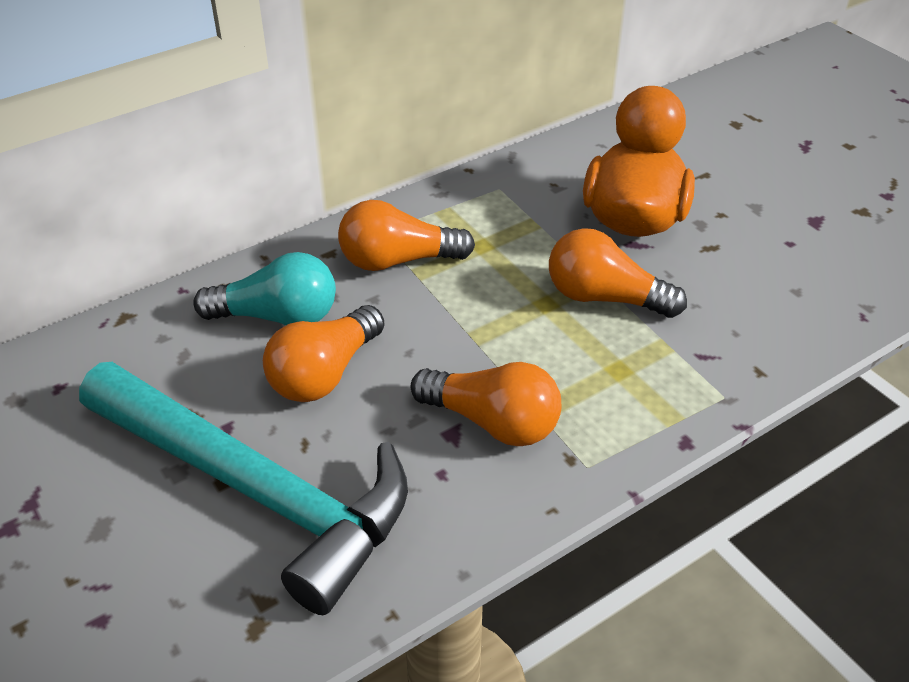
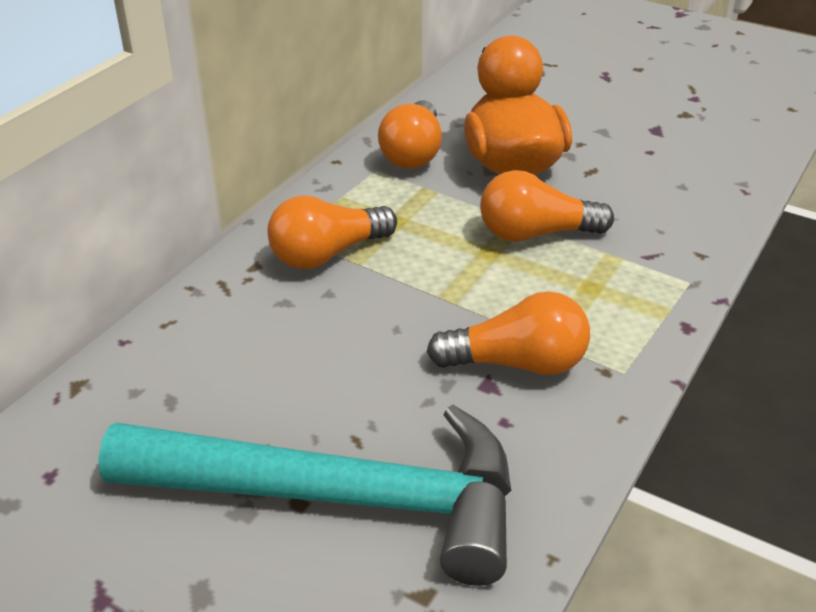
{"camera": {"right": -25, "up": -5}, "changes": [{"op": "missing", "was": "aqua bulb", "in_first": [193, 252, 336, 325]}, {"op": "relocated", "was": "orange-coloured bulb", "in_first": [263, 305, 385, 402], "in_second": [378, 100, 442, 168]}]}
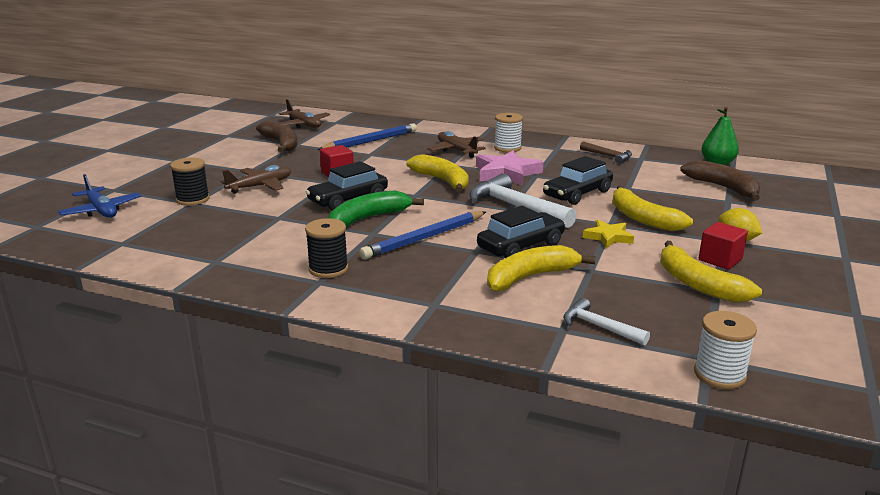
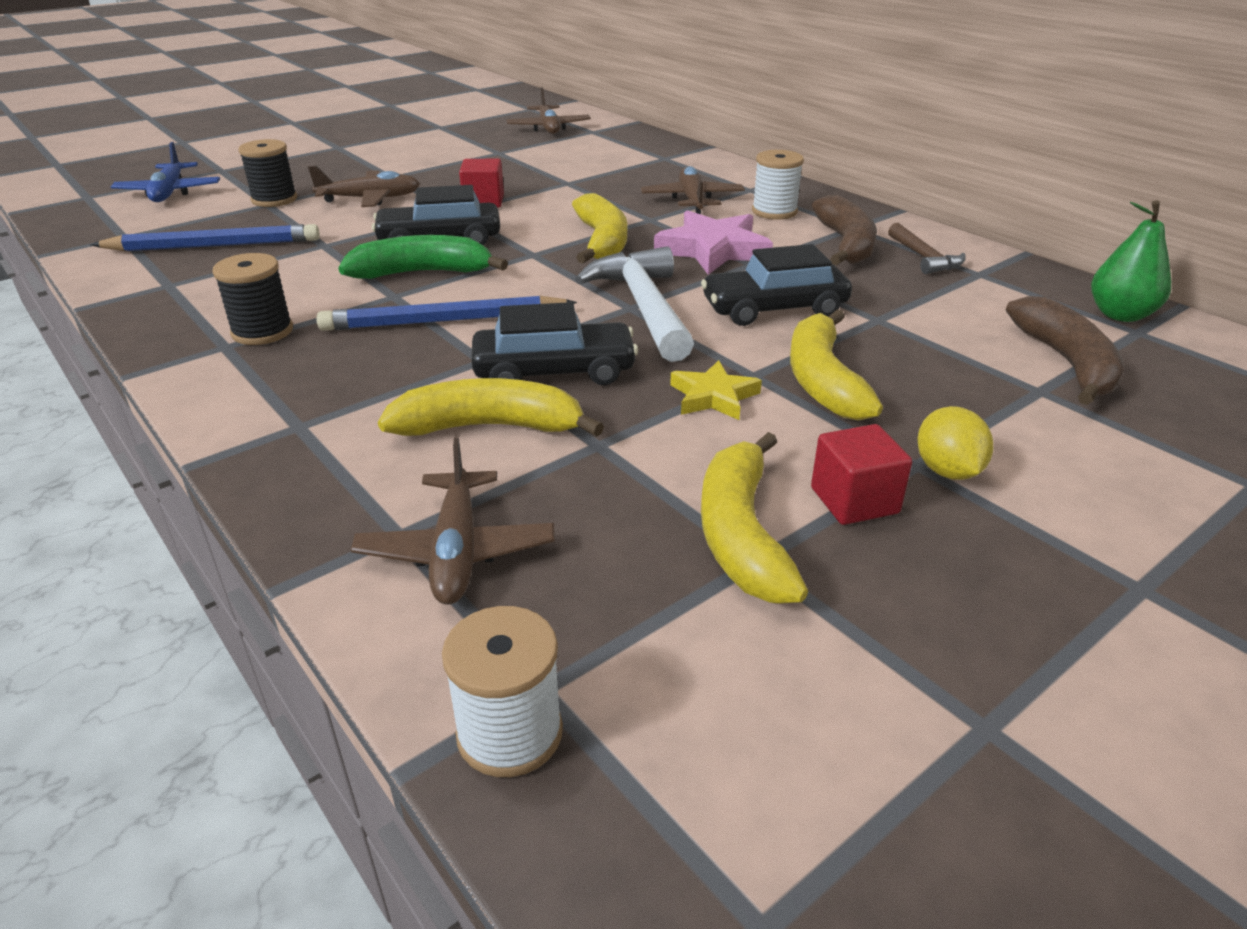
{"camera": {"right": 30, "up": 10}, "changes": [{"op": "relocated", "was": "dark brown banana", "in_first": [256, 120, 297, 152], "in_second": [812, 195, 877, 265]}, {"op": "relocated", "was": "royal blue lead pencil", "in_first": [317, 123, 417, 150], "in_second": [90, 224, 320, 251]}, {"op": "exchanged", "was": "white carpenter's hammer", "now": "dark brown toy plane", "in_first": [563, 298, 650, 346], "in_second": [351, 437, 555, 605]}]}
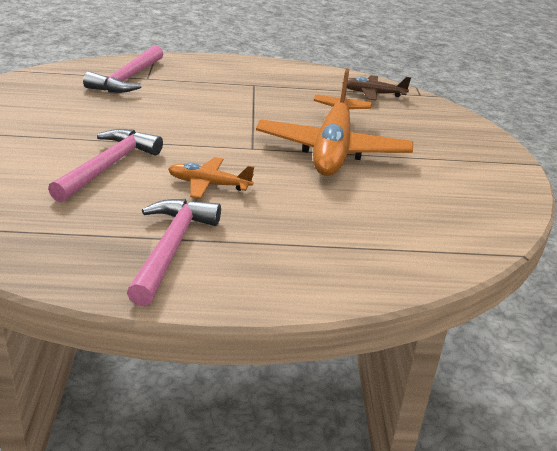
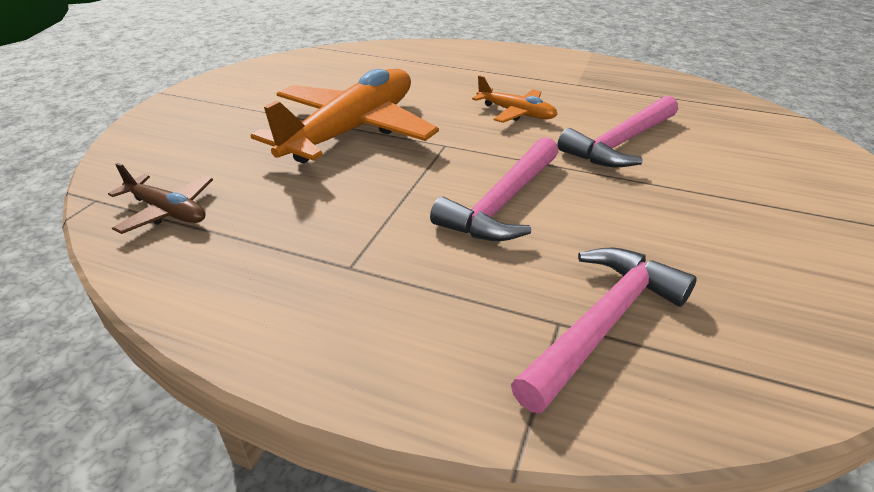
{"camera": {"right": -155, "up": 5}, "changes": [{"op": "relocated", "was": "rosy carpenter's hammer", "in_first": [127, 199, 221, 306], "in_second": [430, 137, 559, 241]}]}
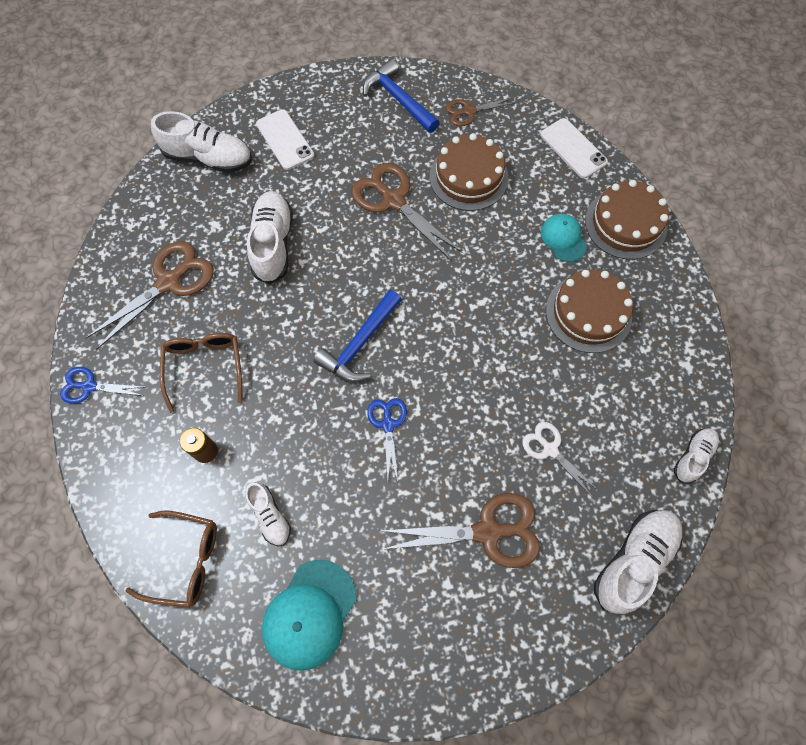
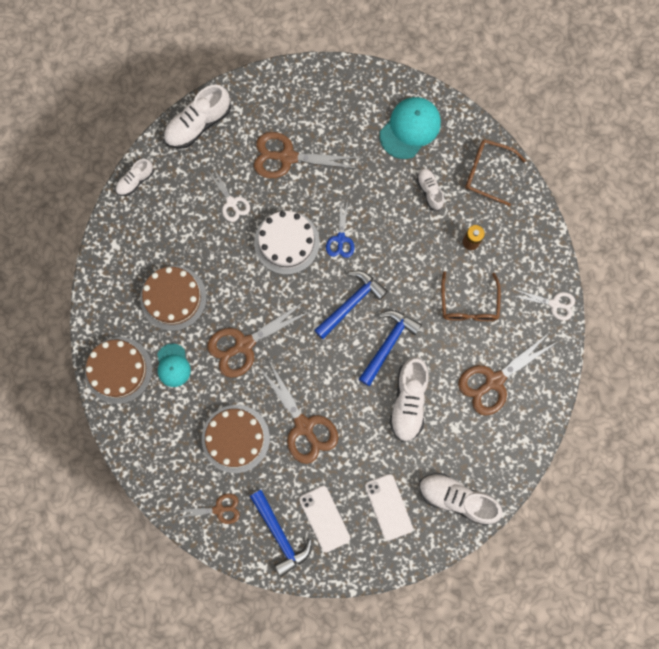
{"camera": {"right": -170, "up": 10}, "changes": [{"op": "appeared", "now": "dark brown scissors", "in_second": [207, 301, 311, 378]}, {"op": "appeared", "now": "white gateau", "in_second": [254, 211, 320, 275]}, {"op": "appeared", "now": "royal blue carpenter's hammer", "in_second": [359, 310, 422, 386]}, {"op": "relocated", "was": "white smartphone", "in_first": [540, 118, 608, 179], "in_second": [299, 486, 350, 552]}, {"op": "colour", "was": "royal blue scissors", "now": "white scissors", "in_first": [60, 367, 144, 404], "in_second": [513, 289, 575, 321]}]}
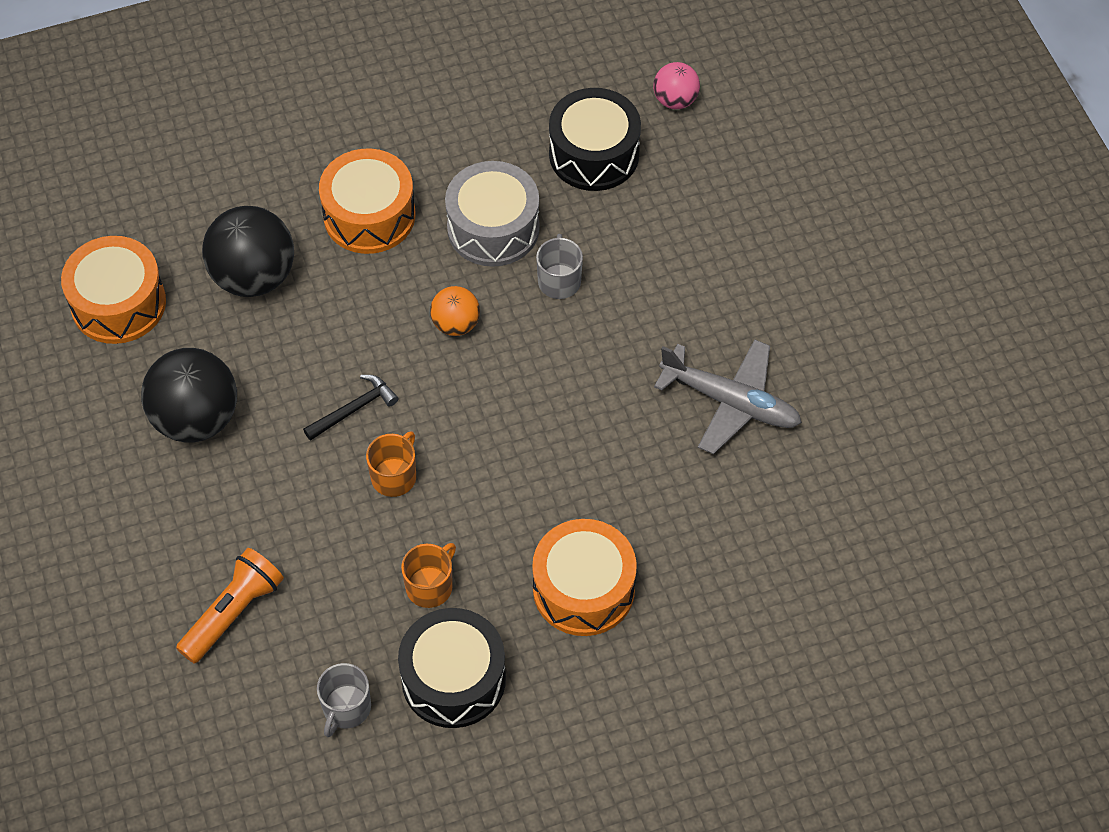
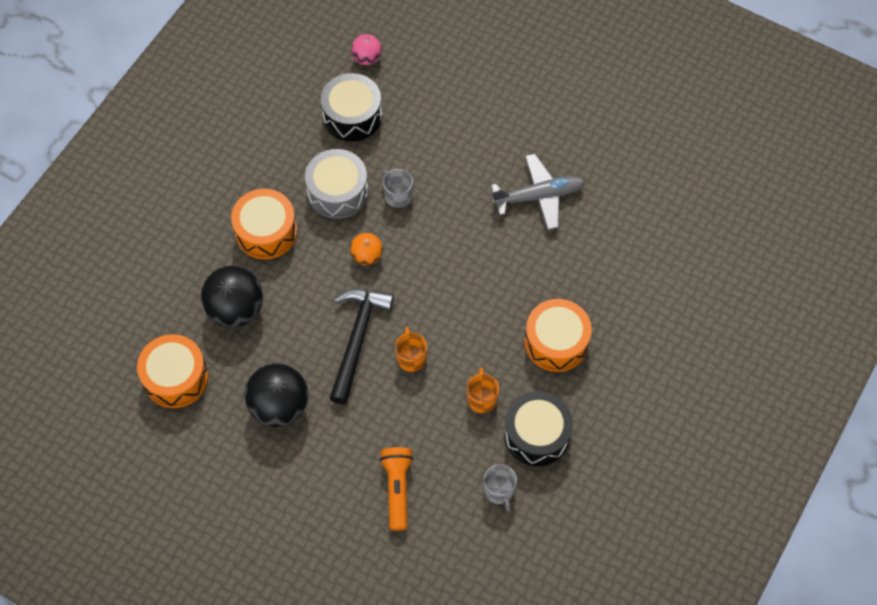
{"camera": {"right": -40, "up": 5}, "changes": [{"op": "size", "was": "jet-black carpenter's hammer", "in_first": [303, 375, 399, 441], "in_second": [329, 289, 394, 404], "ratio": 1.94}]}
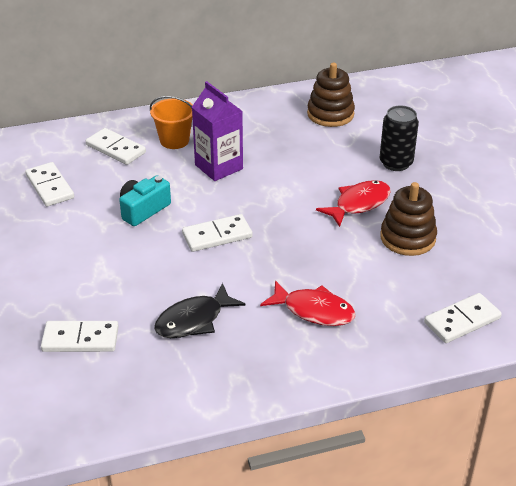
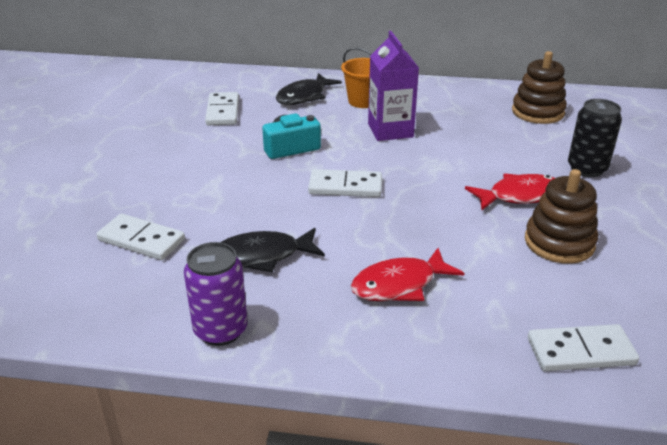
{"camera": {"right": 25, "up": -5}, "changes": [{"op": "appeared", "now": "purple tin", "in_second": [184, 242, 247, 346]}, {"op": "exchanged", "was": "white domino piece", "now": "jet-black fish", "in_first": [86, 128, 146, 165], "in_second": [276, 73, 342, 105]}, {"op": "spun", "was": "scarlet fish", "in_first": [260, 280, 356, 326], "in_second": [351, 248, 465, 301], "clockwise": 105}]}
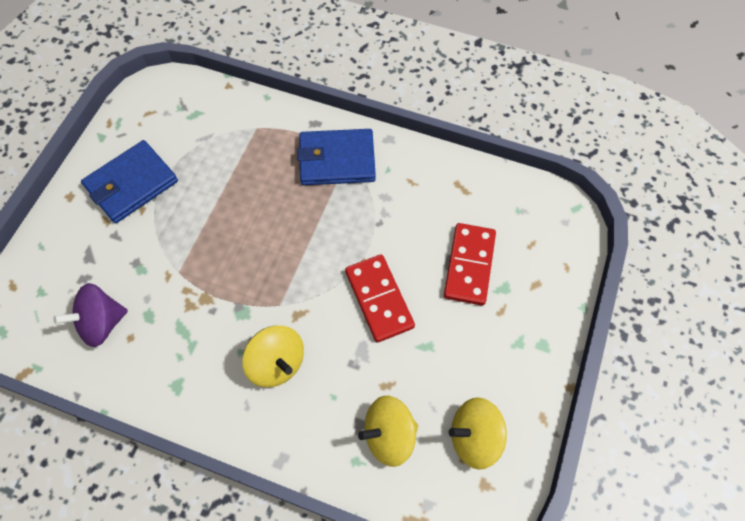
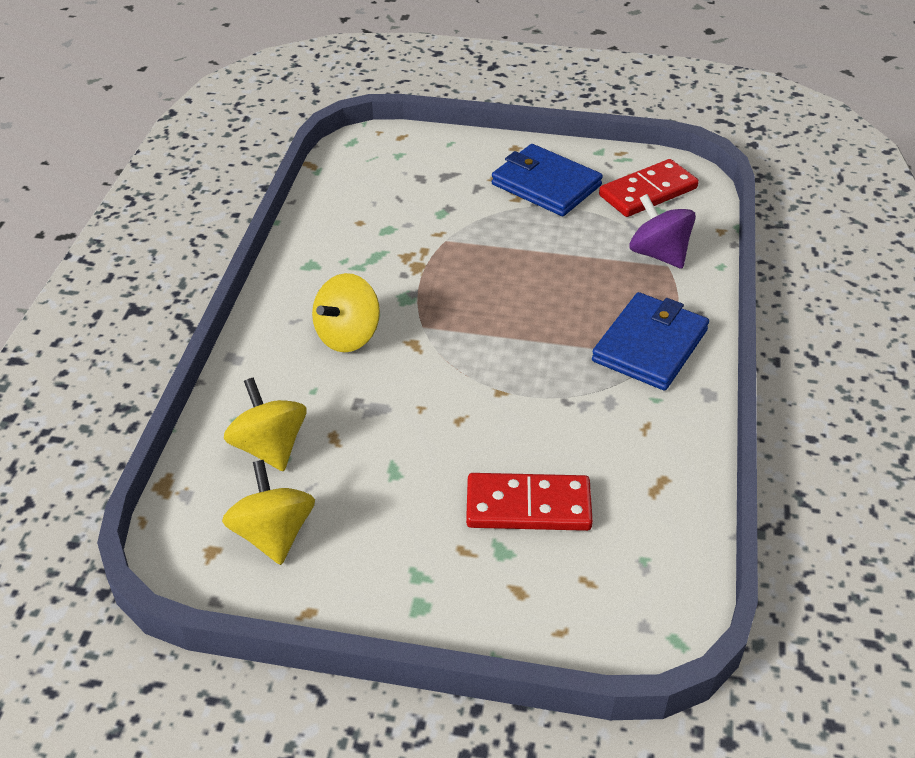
{"camera": {"right": 80, "up": -20}, "changes": [{"op": "relocated", "was": "purple toy top", "in_first": [53, 283, 128, 347], "in_second": [629, 194, 696, 269]}, {"op": "relocated", "was": "scarlet domino piece", "in_first": [345, 254, 415, 343], "in_second": [599, 159, 699, 217]}, {"op": "spun", "was": "royal blue billfold", "in_first": [297, 129, 376, 185], "in_second": [592, 292, 709, 391], "clockwise": 45}]}
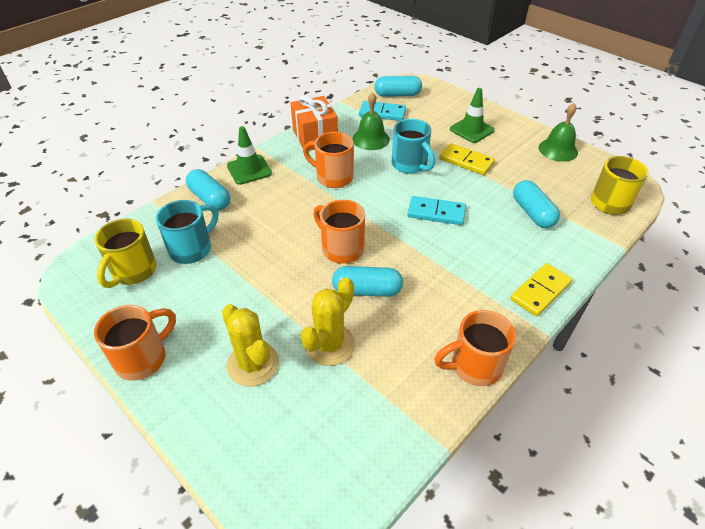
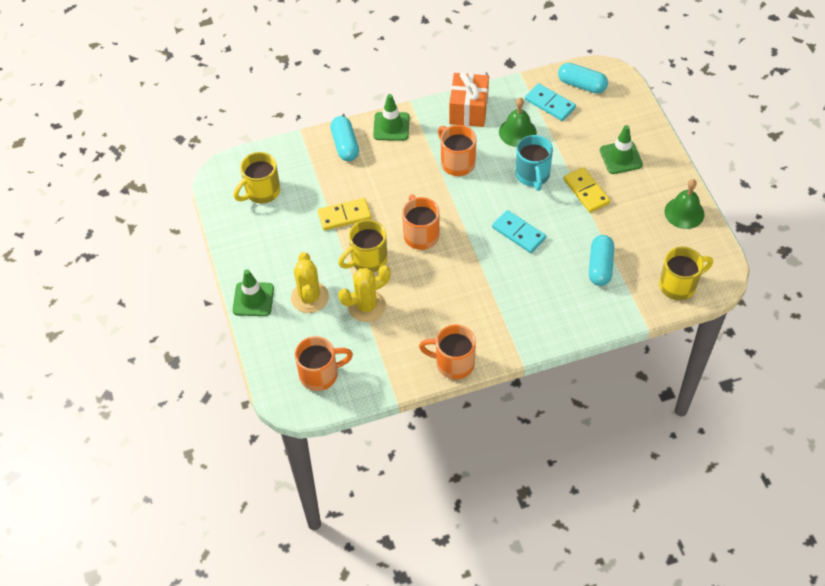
{"camera": {"right": 30, "up": 10}, "changes": [{"op": "missing", "was": "aqua tea mug", "in_first": [156, 200, 218, 264]}, {"op": "missing", "was": "aqua pill", "in_first": [332, 266, 403, 297]}, {"op": "appeared", "now": "leaf-green traffic cone", "in_second": [233, 269, 274, 316]}, {"op": "appeared", "now": "yellow tea mug", "in_second": [338, 220, 388, 272]}, {"op": "relocated", "was": "orange-coloured tea mug", "in_first": [94, 305, 176, 381], "in_second": [295, 336, 353, 391]}, {"op": "relocated", "was": "yellow domino piece", "in_first": [511, 263, 572, 316], "in_second": [318, 198, 371, 230]}]}
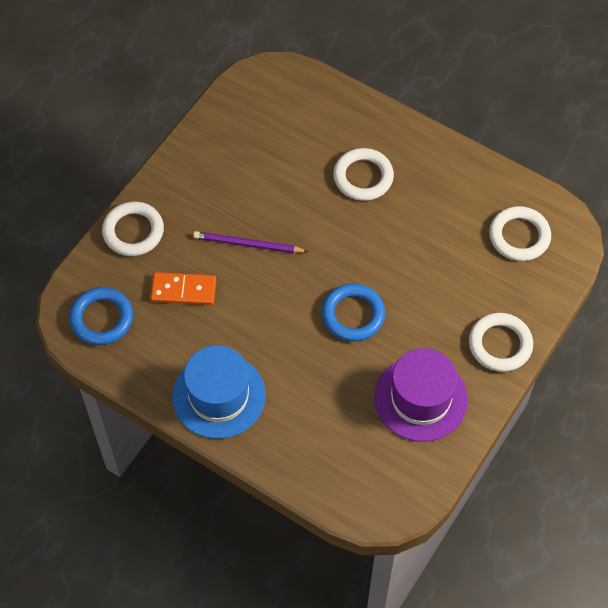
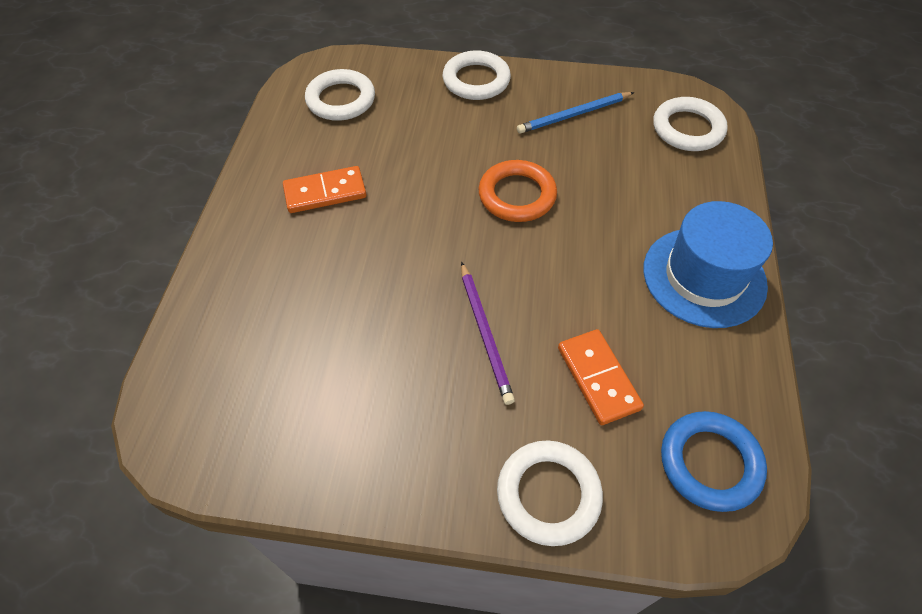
{"camera": {"right": -115, "up": -5}, "changes": [{"op": "appeared", "now": "orange-coloured domino piece", "in_second": [283, 166, 367, 213]}, {"op": "relocated", "was": "white torus", "in_first": [333, 148, 394, 201], "in_second": [653, 97, 728, 151]}, {"op": "exchanged", "was": "purple tall hat", "now": "royal blue lead pencil", "in_first": [374, 348, 468, 442], "in_second": [517, 92, 634, 134]}, {"op": "colour", "was": "royal blue torus", "now": "orange-coloured torus", "in_first": [322, 284, 385, 341], "in_second": [479, 160, 557, 222]}]}
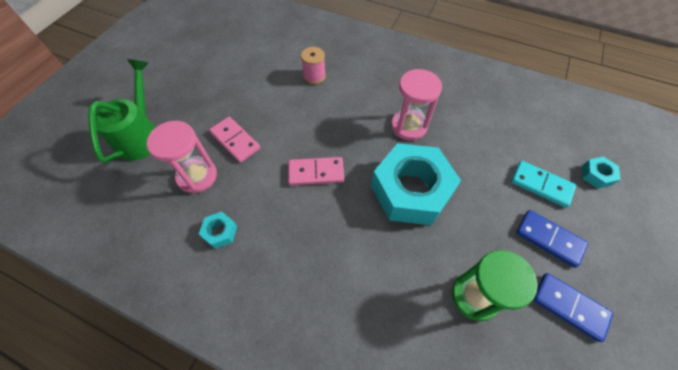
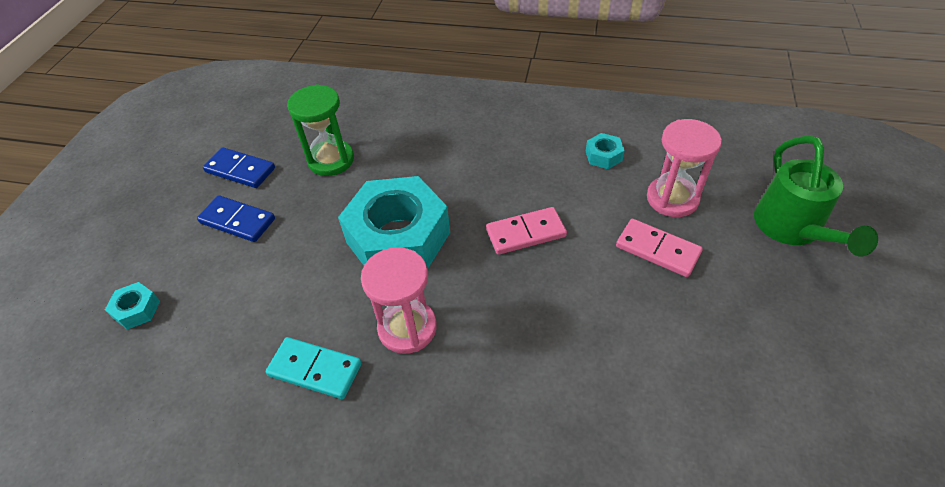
{"camera": {"right": 170, "up": -10}, "changes": [{"op": "missing", "was": "rosy reel of thread", "in_first": [301, 47, 326, 84]}, {"op": "relocated", "was": "aqua domino piece", "in_first": [511, 161, 576, 208], "in_second": [266, 337, 362, 399]}]}
